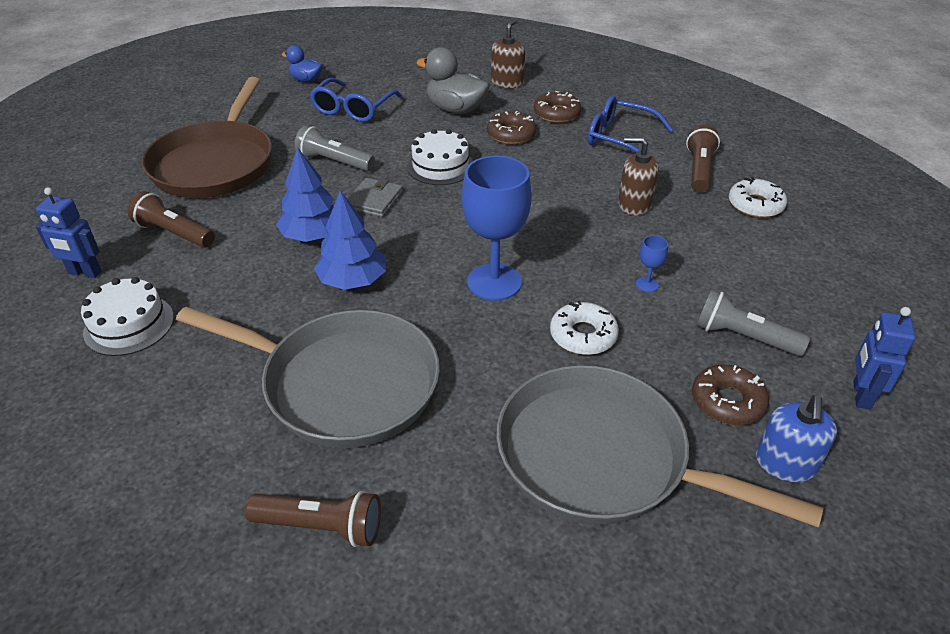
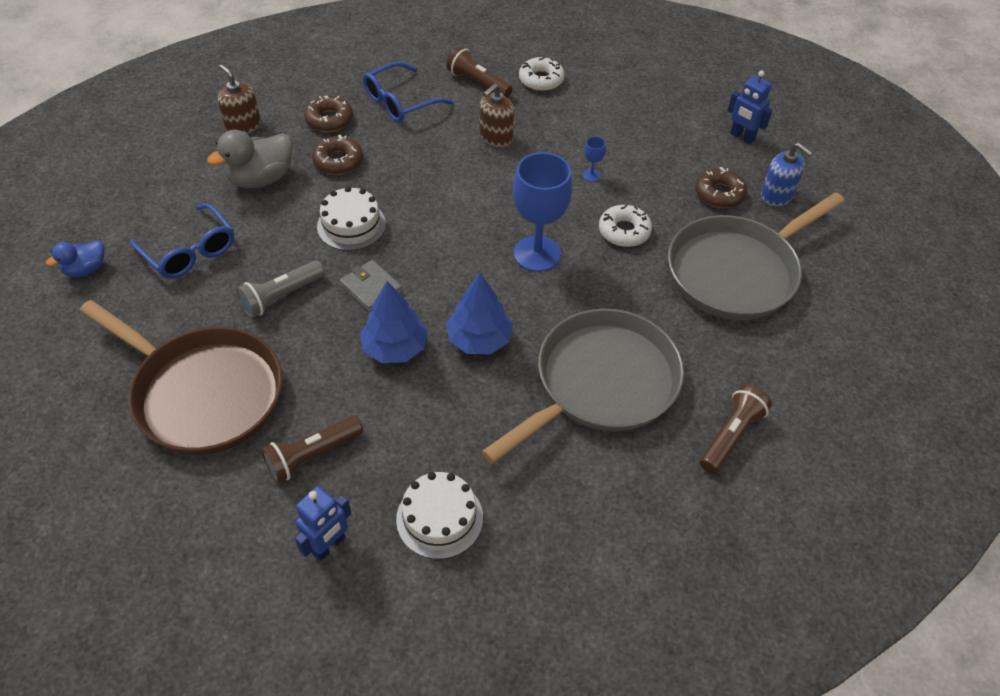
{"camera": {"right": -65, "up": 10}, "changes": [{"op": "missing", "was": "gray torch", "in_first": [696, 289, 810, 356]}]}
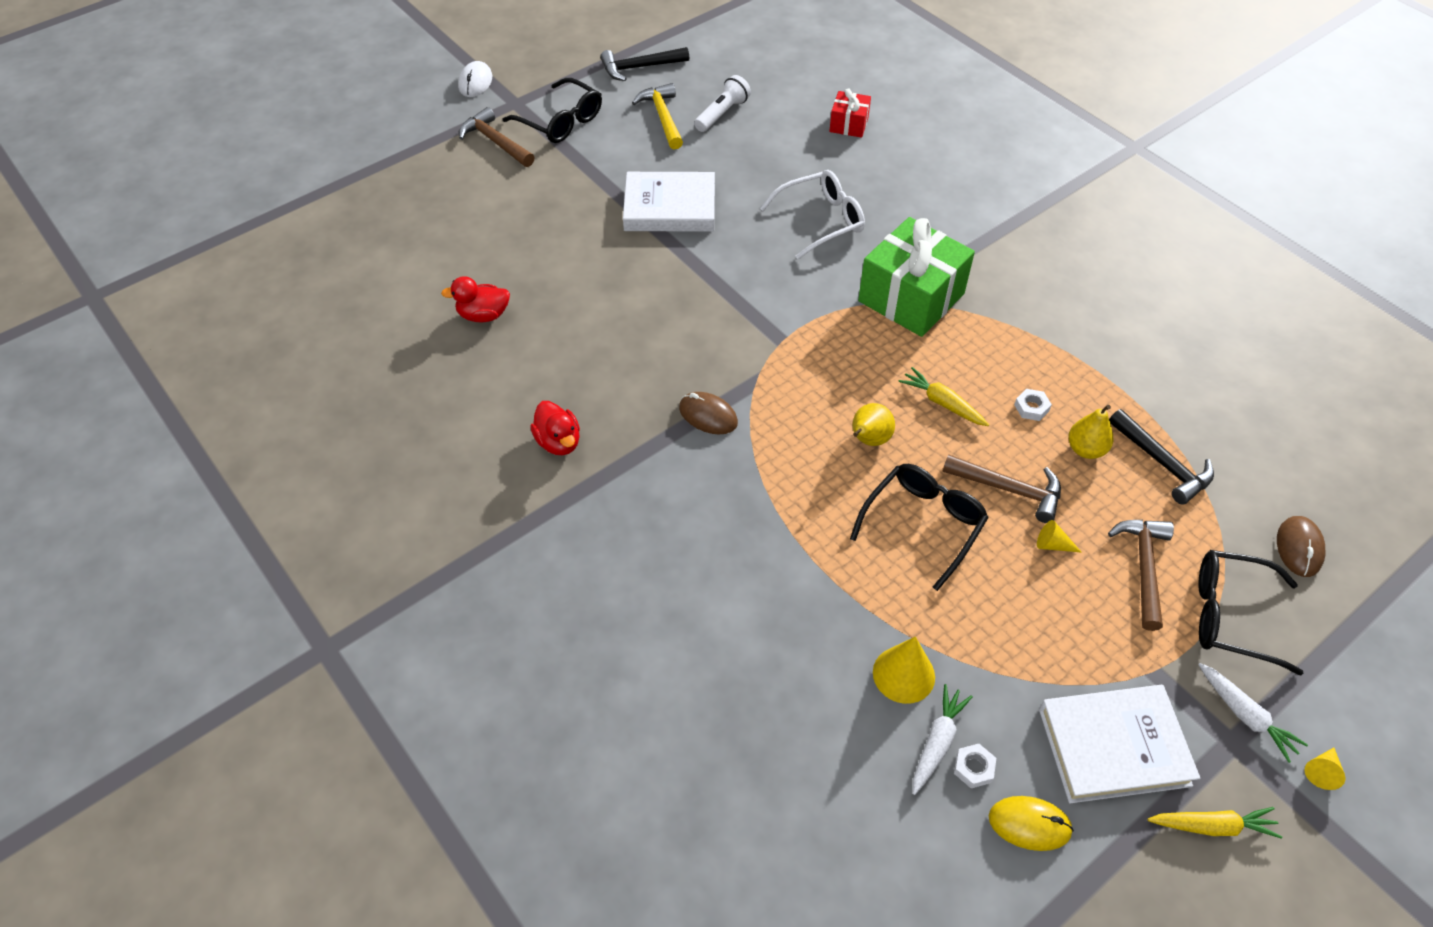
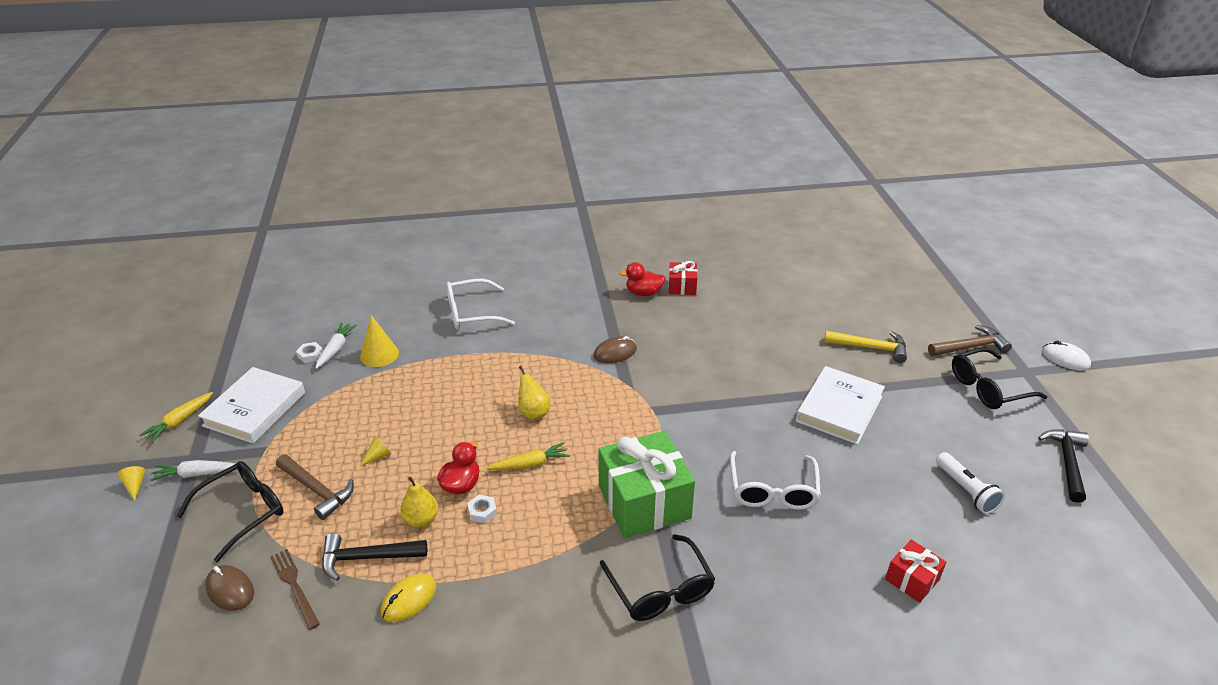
{"camera": {"right": 120, "up": -15}, "changes": [{"op": "missing", "was": "dark brown carpenter's hammer", "in_first": [942, 454, 1061, 523]}, {"op": "appeared", "now": "dark brown dinner fork", "in_second": [270, 549, 320, 630]}, {"op": "appeared", "now": "white glasses", "in_second": [446, 279, 515, 329]}, {"op": "appeared", "now": "scarlet present", "in_second": [669, 261, 698, 295]}, {"op": "relocated", "was": "scarlet rubber duck", "in_first": [441, 276, 510, 322], "in_second": [437, 441, 479, 495]}, {"op": "relocated", "was": "yellow carpenter's hammer", "in_first": [632, 83, 683, 149], "in_second": [824, 331, 907, 363]}, {"op": "relocated", "was": "jet-black glasses", "in_first": [850, 464, 989, 591], "in_second": [600, 534, 715, 621]}, {"op": "relocated", "was": "yellow computer mouse", "in_first": [989, 796, 1074, 851], "in_second": [381, 573, 436, 622]}, {"op": "spun", "was": "white toy carrot", "in_first": [913, 684, 973, 795], "in_second": [316, 323, 357, 369], "clockwise": -135}]}
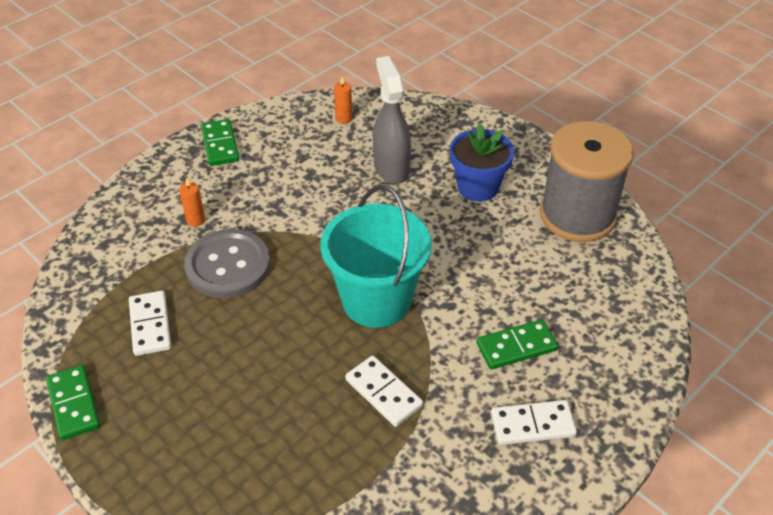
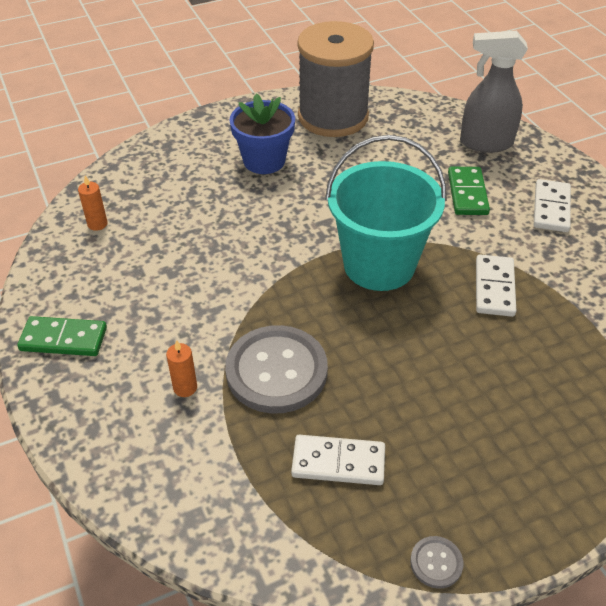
{"camera": {"right": -70, "up": 0}, "changes": [{"op": "relocated", "was": "gray spray bottle", "in_first": [373, 56, 411, 184], "in_second": [460, 31, 528, 153]}, {"op": "exchanged", "was": "leaf-green domino piece", "now": "gray shirt button", "in_first": [46, 365, 100, 440], "in_second": [410, 536, 464, 589]}, {"op": "spun", "was": "white domino piece", "in_first": [345, 355, 423, 427], "in_second": [476, 254, 516, 317], "clockwise": -60}]}
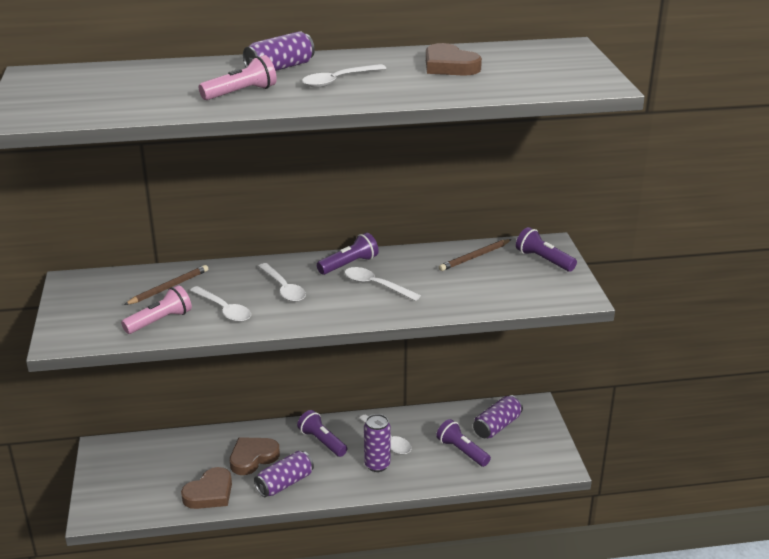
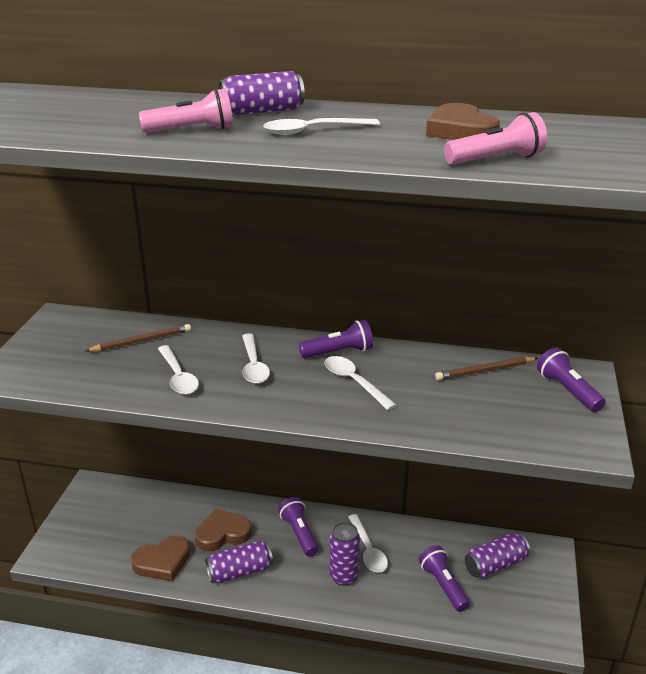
{"camera": {"right": 20, "up": 0}, "changes": [{"op": "relocated", "was": "rosy torch", "in_first": [121, 285, 192, 334], "in_second": [444, 112, 547, 165]}]}
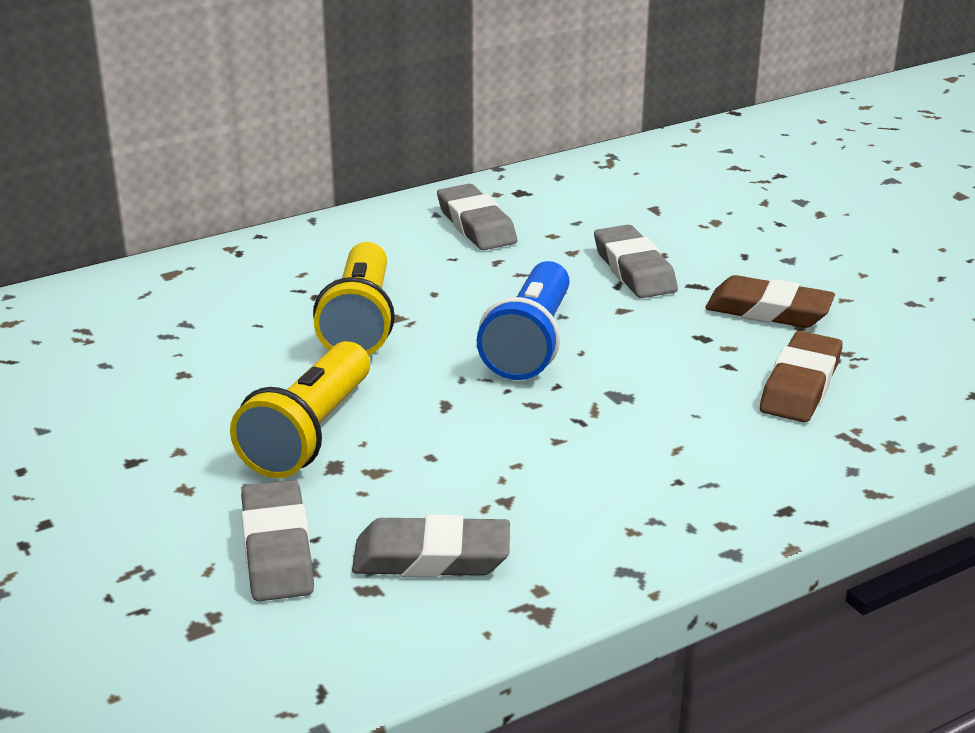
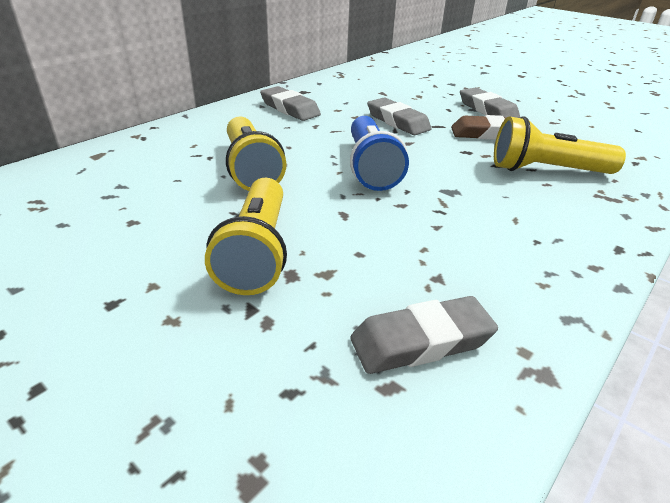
{"camera": {"right": -20, "up": 5}, "changes": [{"op": "relocated", "was": "gray eraser", "in_first": [241, 480, 314, 601], "in_second": [460, 87, 520, 118]}, {"op": "exchanged", "was": "dark brown eraser", "now": "yellow torch", "in_first": [760, 331, 843, 422], "in_second": [494, 116, 626, 174]}]}
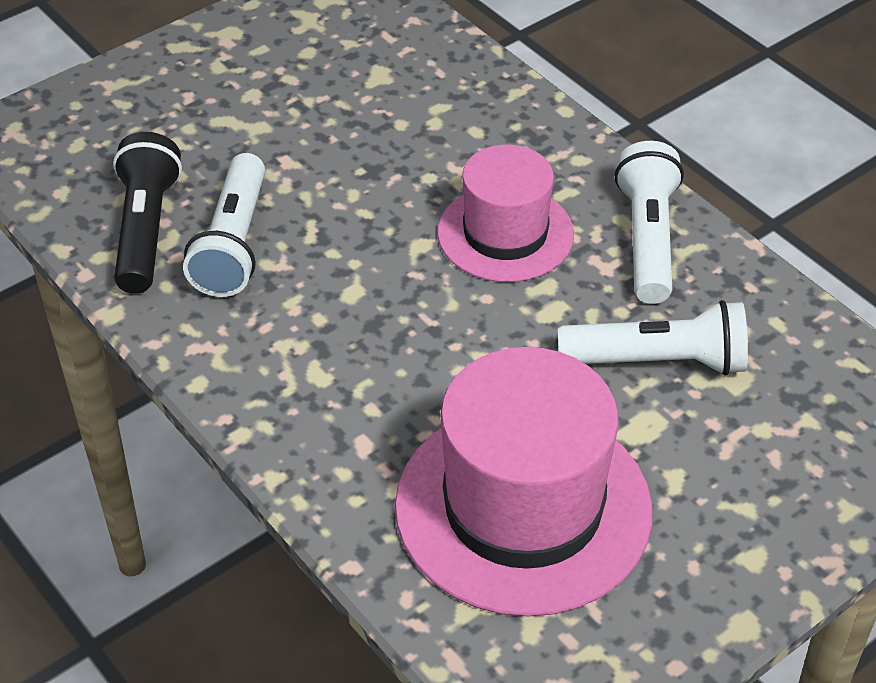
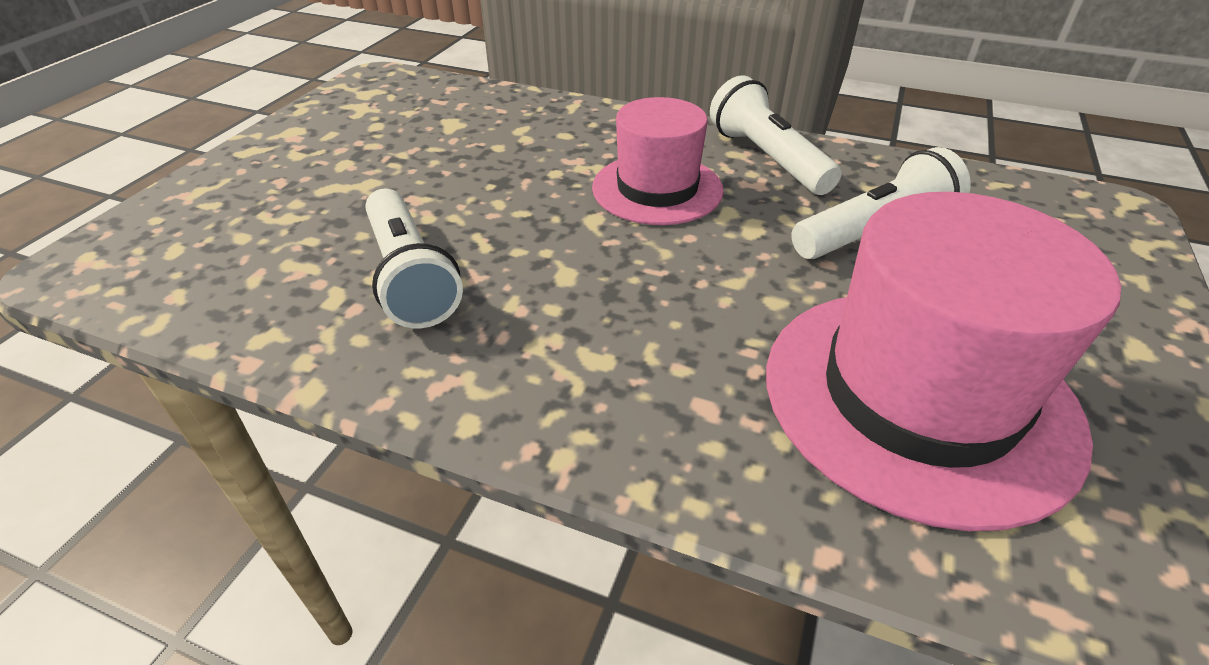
{"camera": {"right": -30, "up": -5}, "changes": [{"op": "missing", "was": "jet-black torch", "in_first": [113, 132, 182, 294]}]}
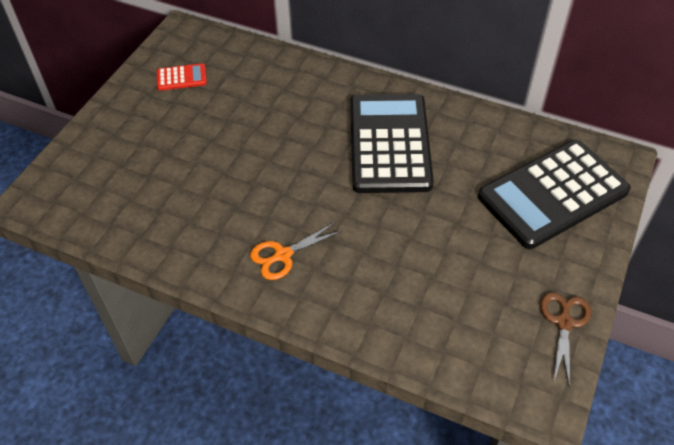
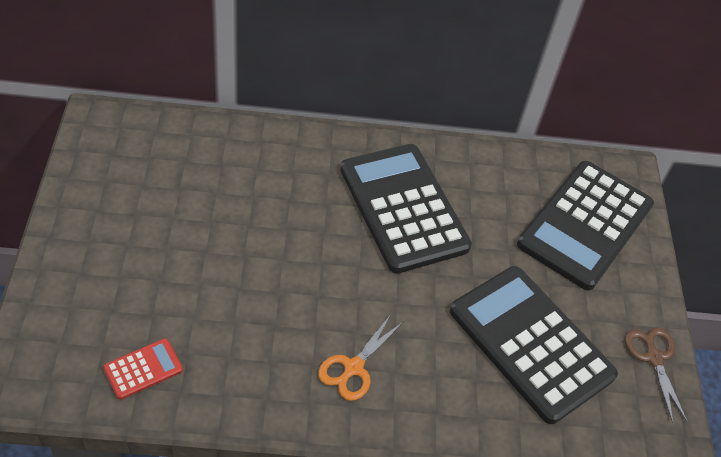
{"camera": {"right": -30, "up": 0}, "changes": [{"op": "appeared", "now": "jet-black adding machine", "in_second": [450, 266, 618, 424]}, {"op": "relocated", "was": "scarlet adding machine", "in_first": [157, 63, 207, 91], "in_second": [103, 338, 183, 400]}]}
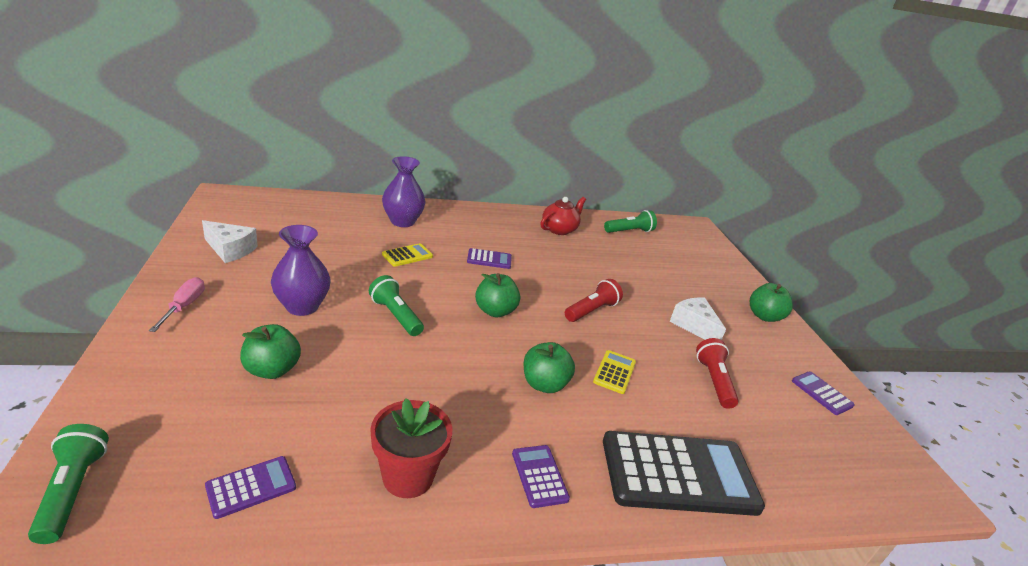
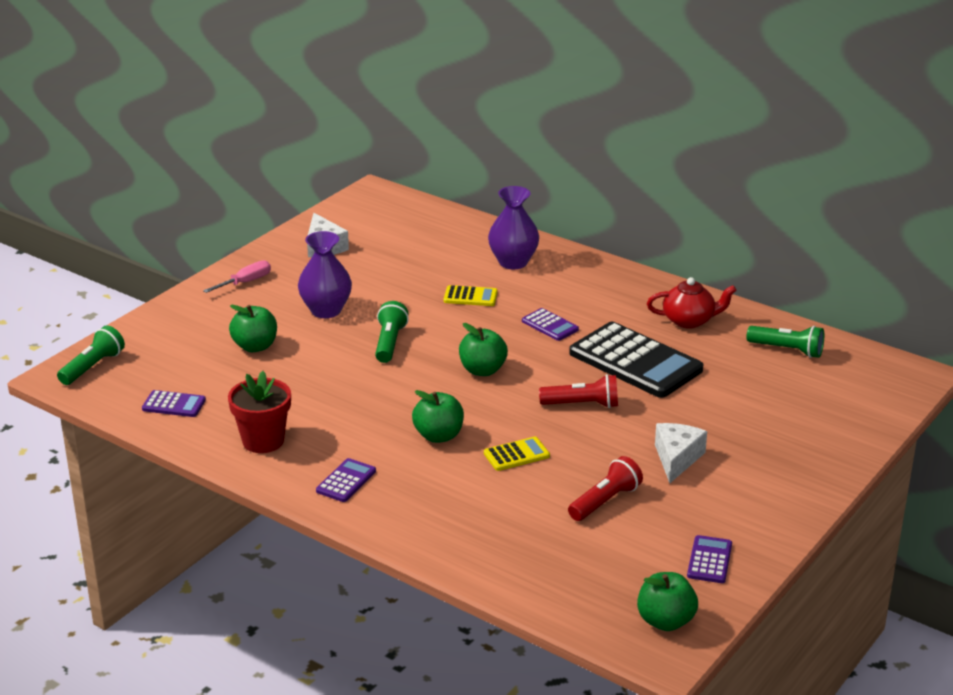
{"camera": {"right": 50, "up": 0}, "changes": [{"op": "relocated", "was": "jet-black adding machine", "in_first": [603, 431, 765, 516], "in_second": [569, 322, 703, 398]}, {"op": "relocated", "was": "leaf-green apple", "in_first": [750, 283, 793, 322], "in_second": [637, 572, 698, 631]}]}
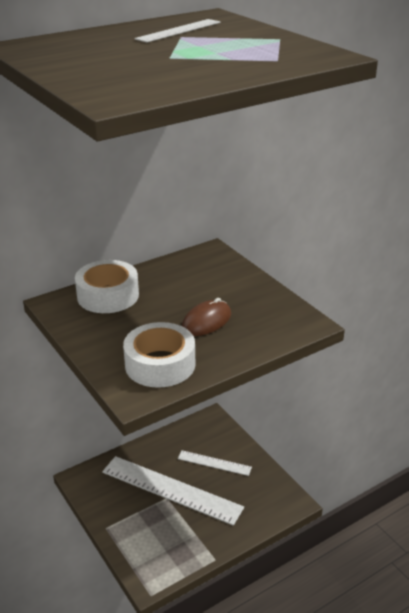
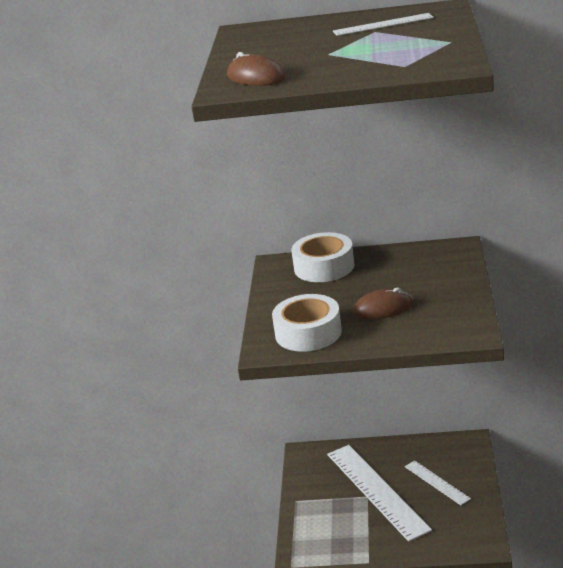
{"camera": {"right": 40, "up": -5}, "changes": [{"op": "appeared", "now": "dark brown computer mouse", "in_second": [227, 52, 286, 86]}]}
